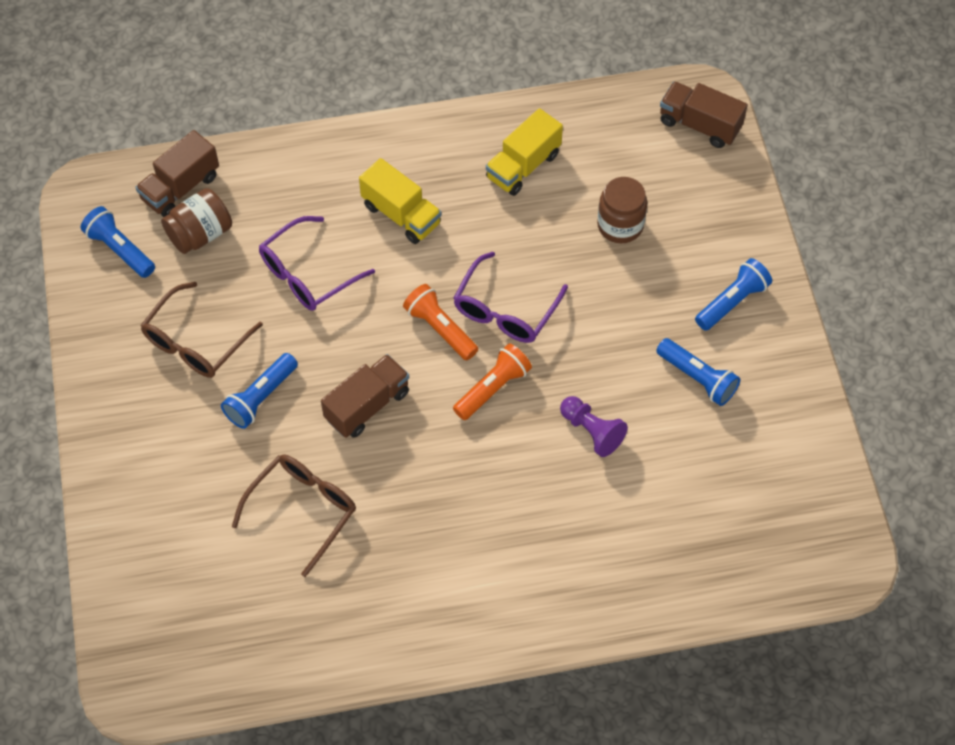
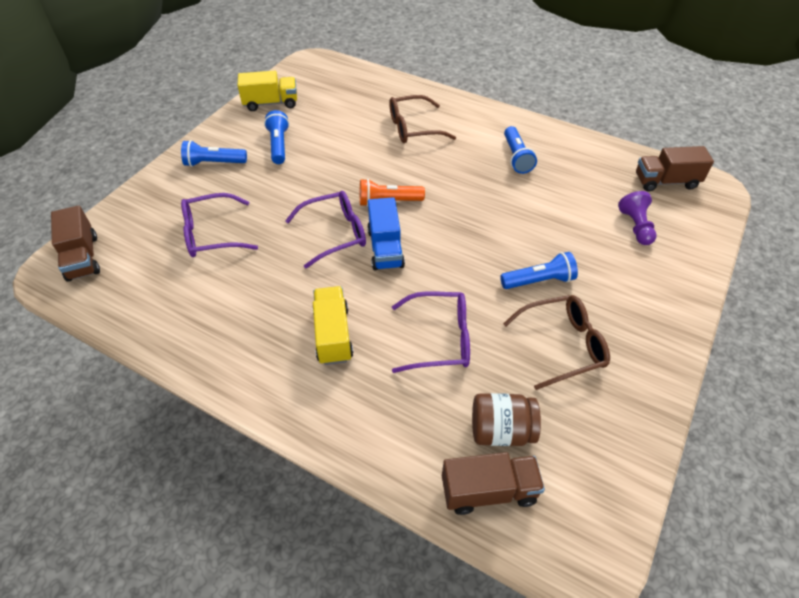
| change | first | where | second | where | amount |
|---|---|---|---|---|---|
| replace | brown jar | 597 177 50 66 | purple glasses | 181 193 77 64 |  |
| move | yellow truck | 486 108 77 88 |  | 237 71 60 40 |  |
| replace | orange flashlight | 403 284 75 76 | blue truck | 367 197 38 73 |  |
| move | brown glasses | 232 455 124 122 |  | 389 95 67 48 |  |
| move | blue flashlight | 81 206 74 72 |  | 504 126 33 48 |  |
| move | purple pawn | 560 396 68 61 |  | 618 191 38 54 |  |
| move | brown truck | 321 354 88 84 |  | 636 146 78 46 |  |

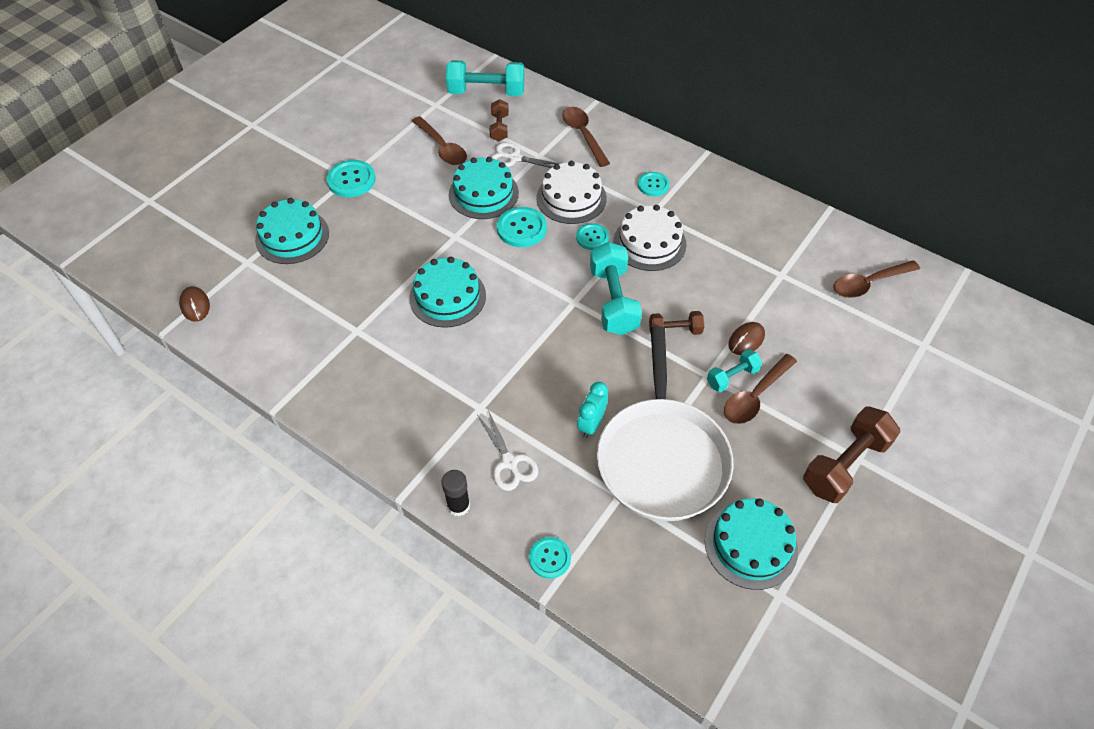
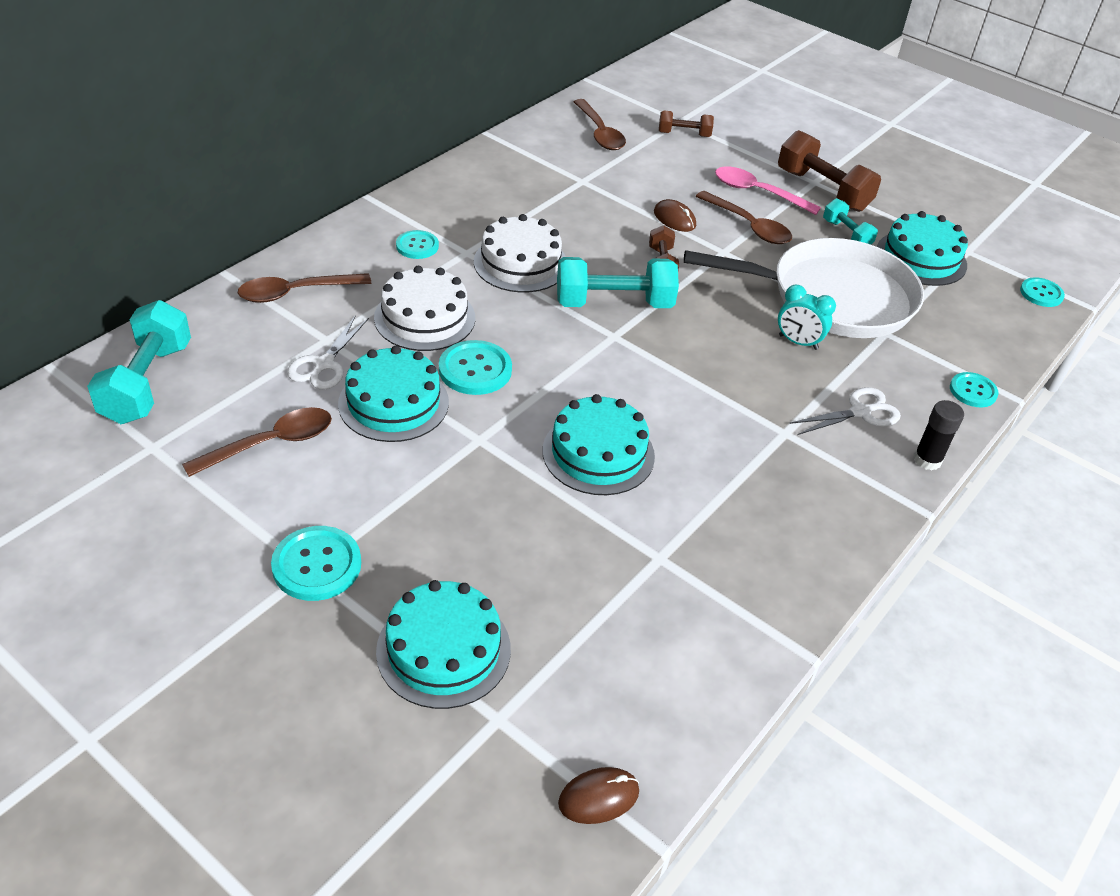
| change | first | where | second | where | amount |
|---|---|---|---|---|---|
| move | brown dumbbell | 490 99 19 42 |  | 659 111 55 26 |  |
| insert |  |  | pink spoon | 715 166 106 49 |  |
| move | turquoise dumbbell | 707 349 55 43 |  | 823 198 55 47 |  |
| move | turquoise button | 576 223 33 27 |  | 1020 277 45 30 |  |

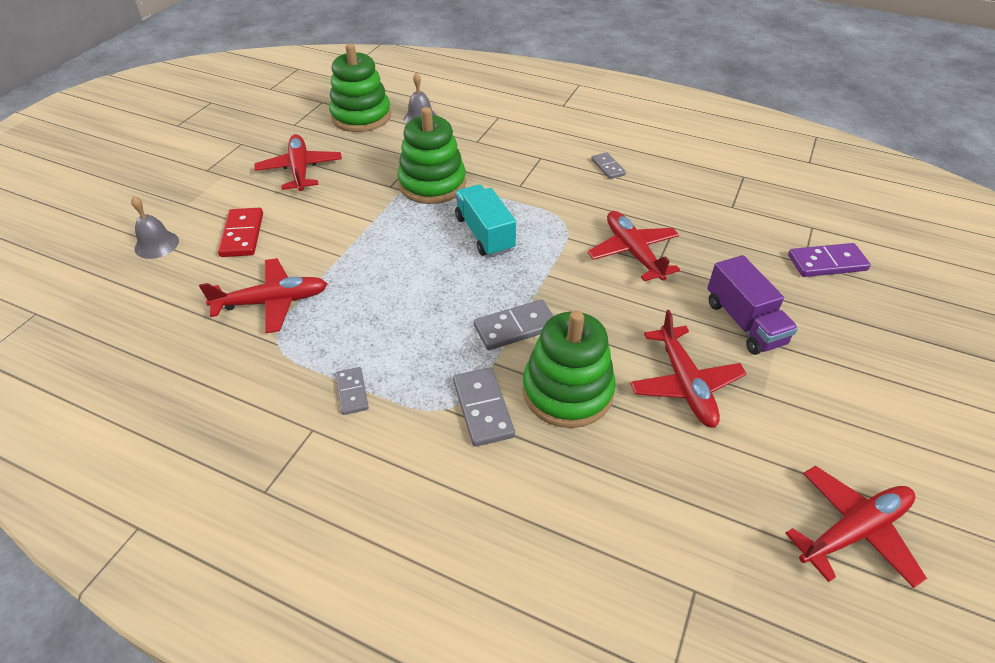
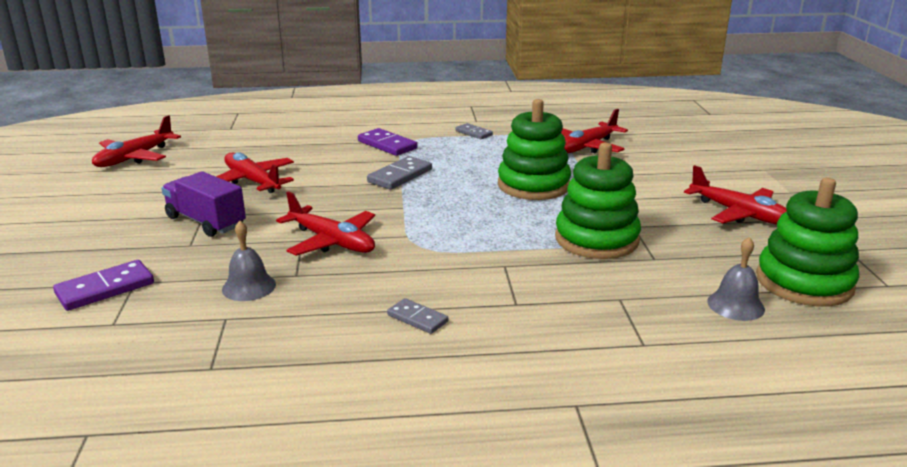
| change | first | where | second | where | amount |
|---|---|---|---|---|---|
| move | grey bell | 131 196 48 63 |  | 222 221 54 80 |  |
| recolor | grey domino | 453 367 62 80 | purple domino | 358 128 59 28 |  |
| move | green stacking toy | 522 310 94 118 |  | 498 99 73 101 |  |
| delete | red domino | 218 208 45 49 |  |  |  |
| delete | turquoise truck | 455 184 61 73 |  |  |  |

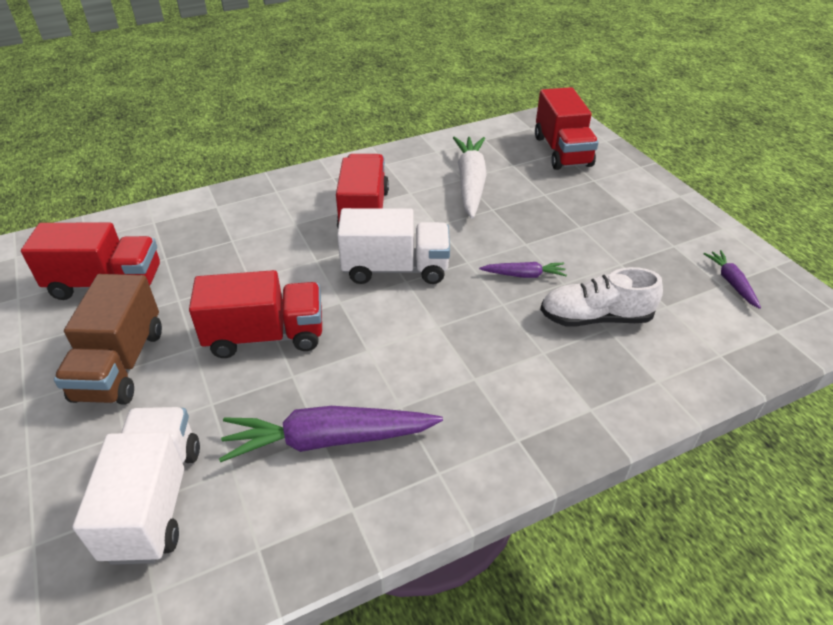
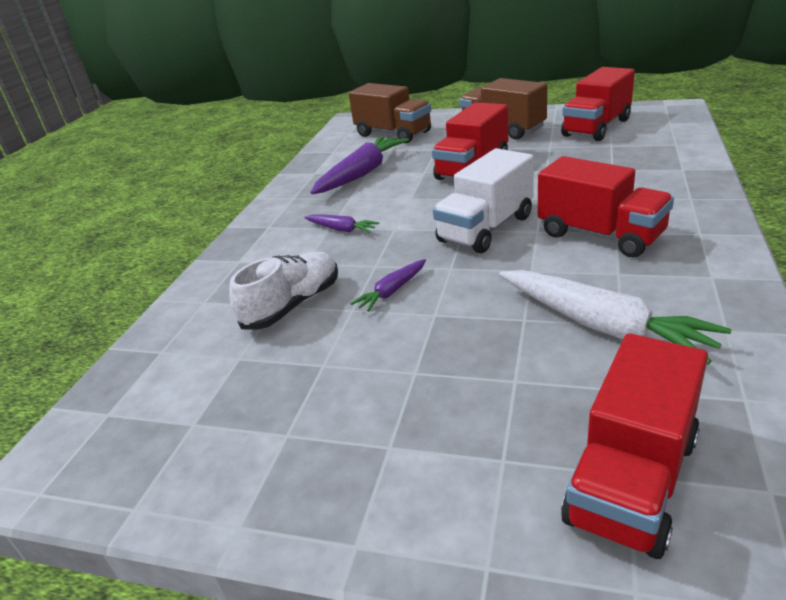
| change | first | where | second | where | amount |
|---|---|---|---|---|---|
| move | purple carrot | 703 250 58 59 |  | 304 215 75 18 |  |
| recolor | white truck | 73 407 127 158 | brown truck | 349 83 82 60 |  |
| rotate | red truck | 535 87 64 83 |  | 561 333 147 226 | 90 degrees counterclockwise |

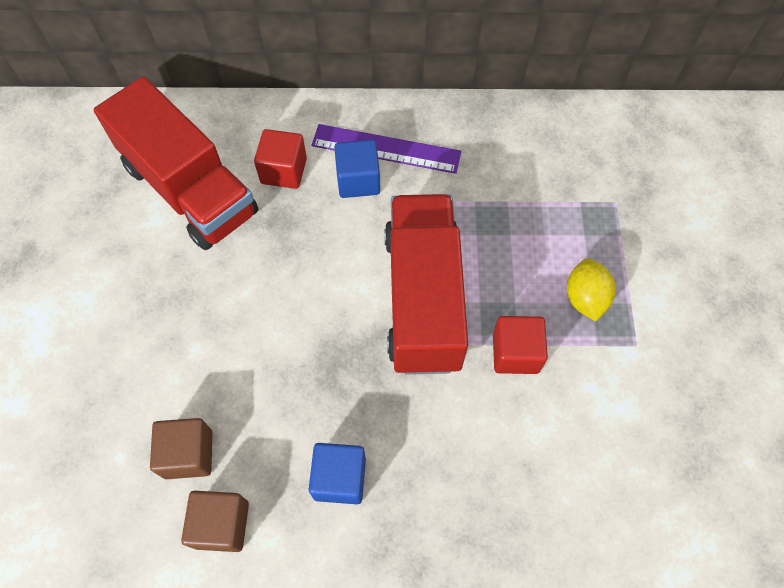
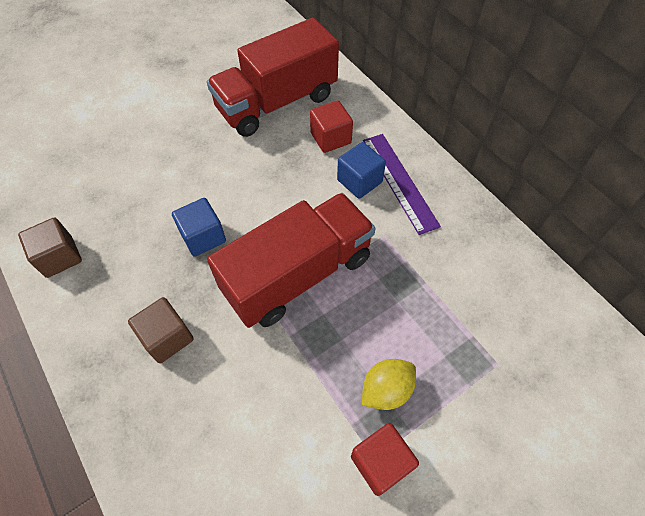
| change | first | where | second | where | amount |
|---|---|---|---|---|---|
| move | brown cube | 150 418 63 61 |  | 128 297 66 66 |  |
| move | blue cube | 309 443 57 61 |  | 172 198 54 59 |  |
| rotate | red truck | 94 76 164 174 |  | 207 18 132 119 | 45 degrees clockwise |
| move | red cube | 493 316 55 58 |  | 351 423 68 73 |  |

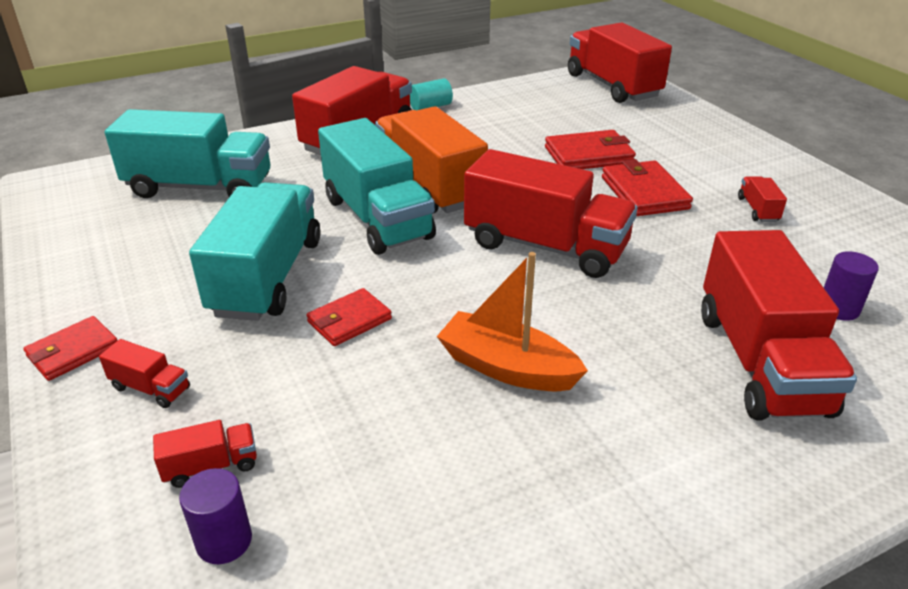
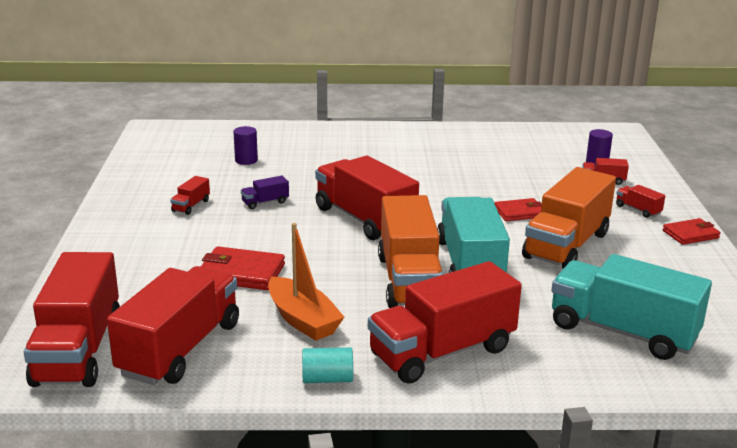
| change | first | where | second | where | amount |
|---|---|---|---|---|---|
| move | red truck | 701 230 156 191 |  | 107 266 132 119 |  |
| insert |  |  | purple truck | 241 176 48 33 |  |
| move | orange boat | 437 252 151 139 |  | 268 223 76 118 |  |
| recolor | turquoise truck | 189 182 131 139 | orange truck | 522 167 94 102 |  |
| delete | red wallet | 602 159 91 57 |  |  |  |

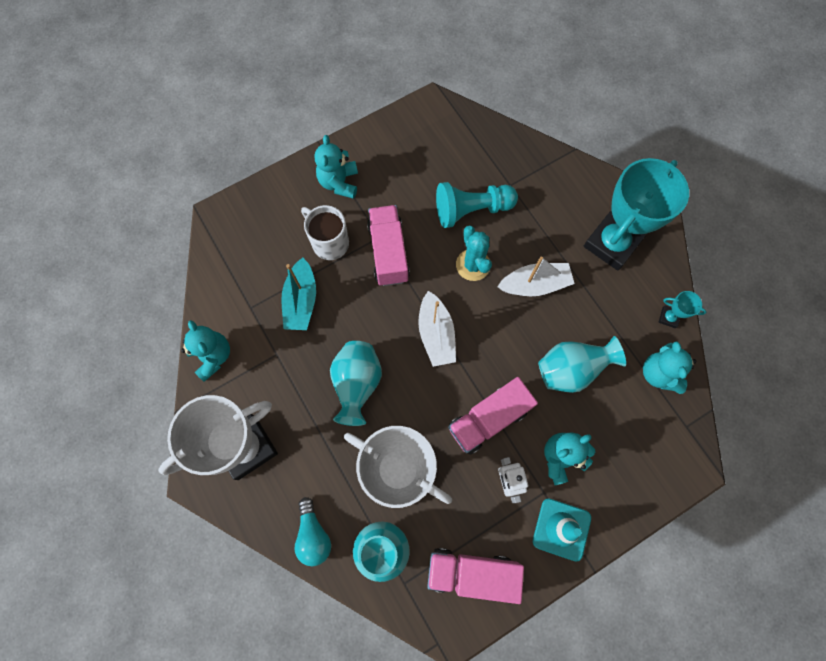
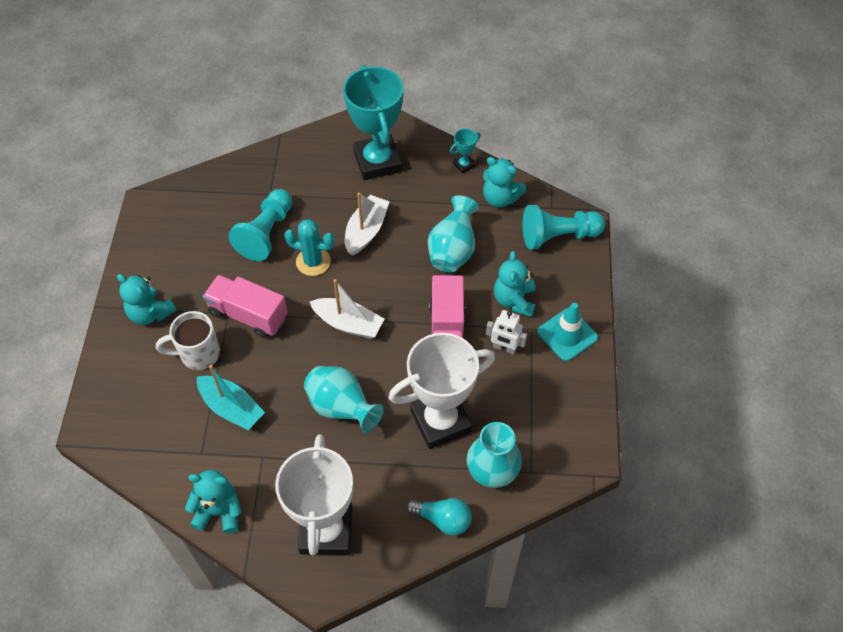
| change | first | where | second | where | amount |
|---|---|---|---|---|---|
| insert |  |  | turquoise pawn | 522 205 83 44 |  |
| delete | pink truck | 427 548 97 56 |  |  |  |

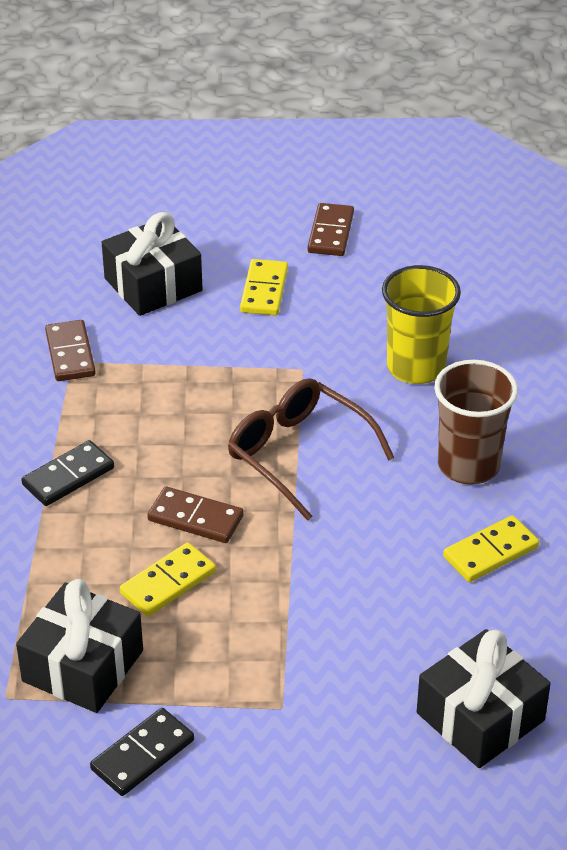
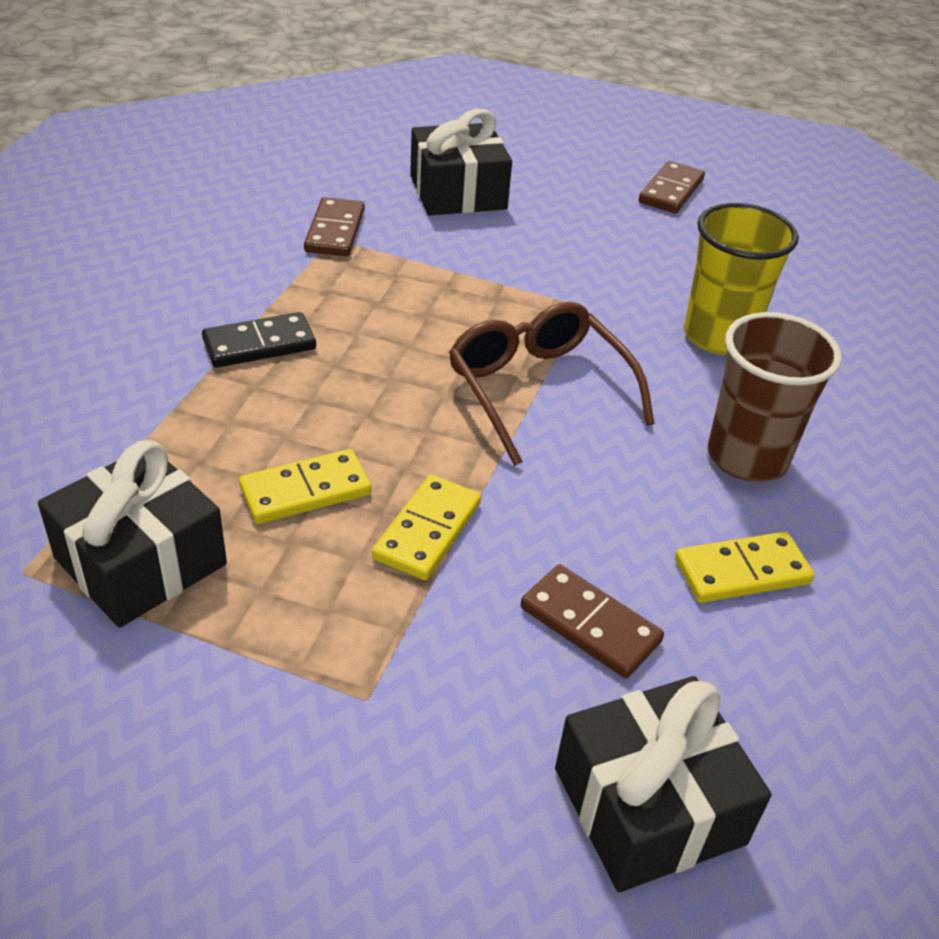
| change | first | where | second | where | amount |
|---|---|---|---|---|---|
| move | yellow domino | 240 259 48 56 |  | 372 475 109 105 |  |
| move | brown domino | 147 486 97 57 |  | 520 565 144 113 |  |
| delete | black domino | 90 708 104 88 |  |  |  |

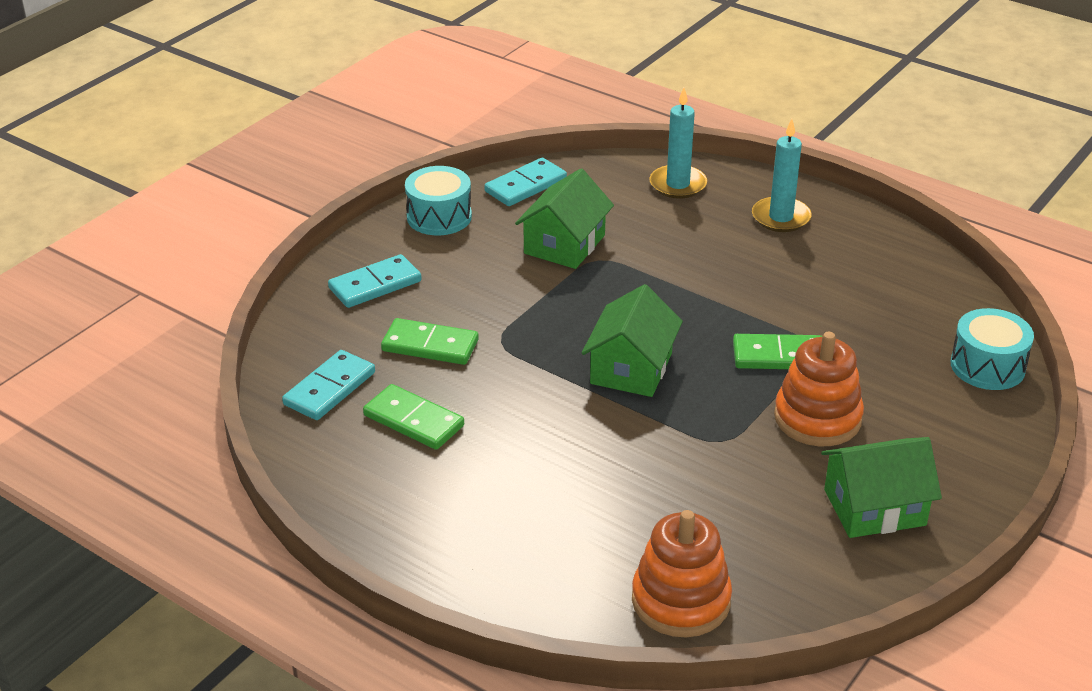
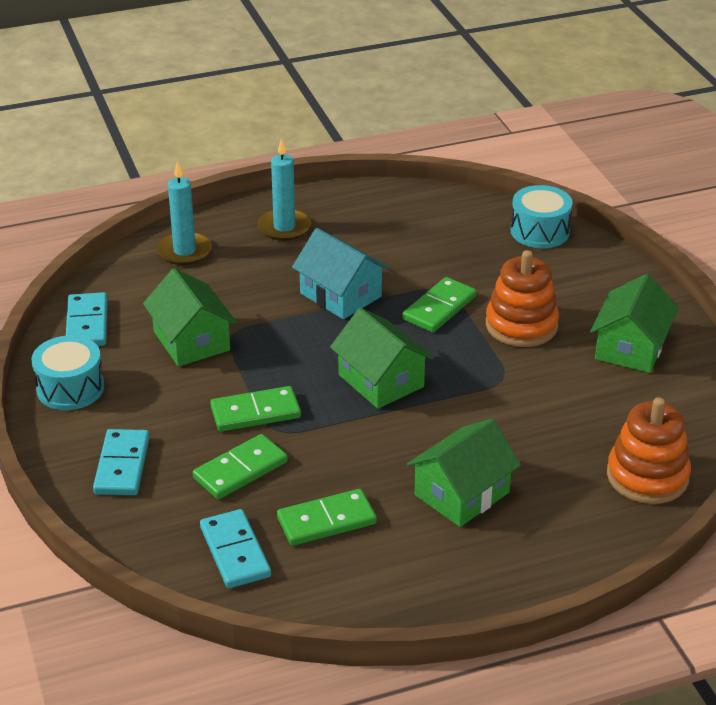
| change | first | where | second | where | amount |
|---|---|---|---|---|---|
| insert |  |  | green domino | 210 386 91 46 |  |
| insert |  |  | turquoise house | 292 228 97 91 |  |
| insert |  |  | green house | 407 419 114 108 |  |

